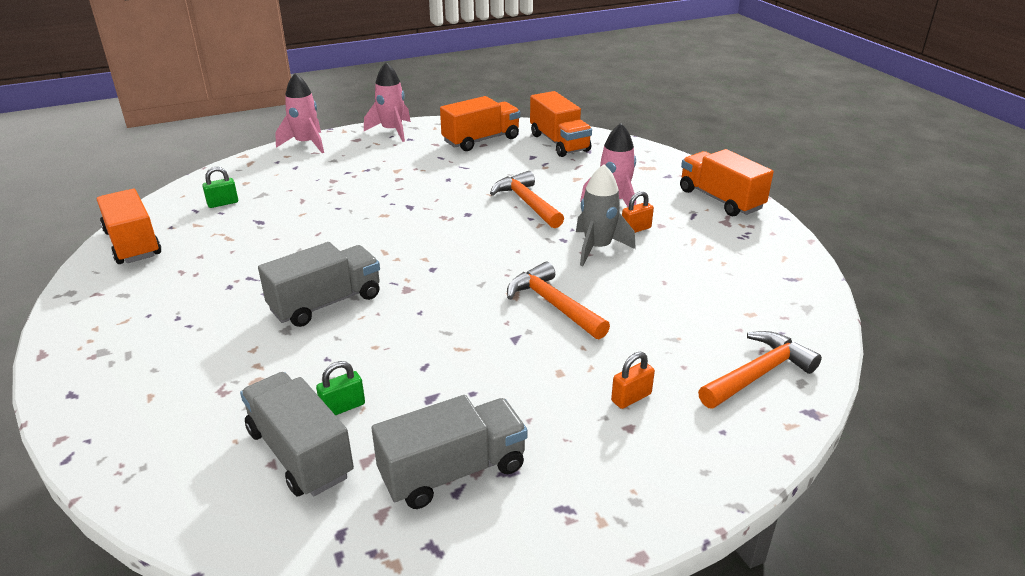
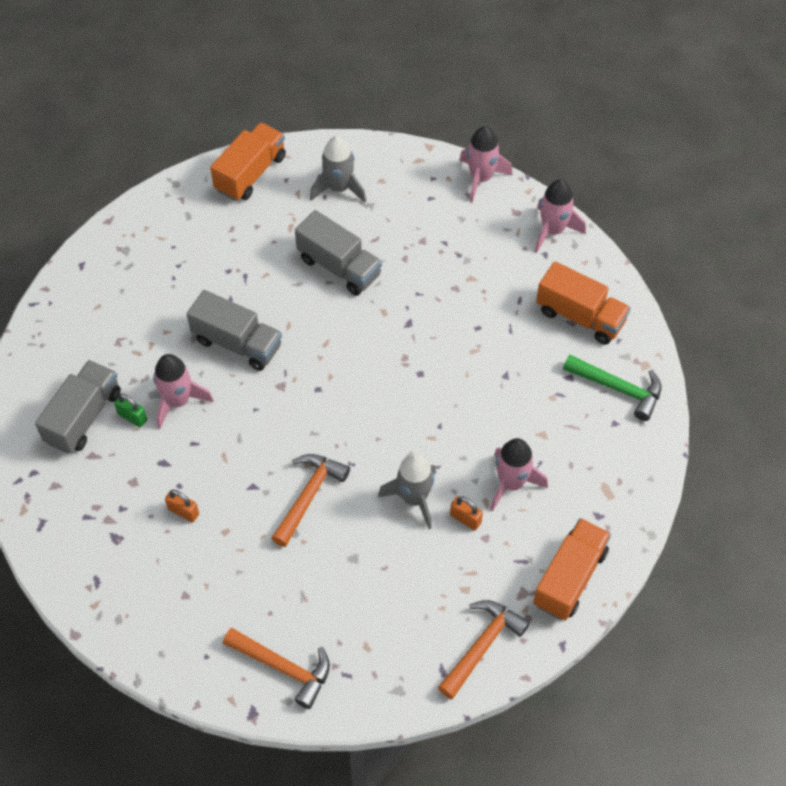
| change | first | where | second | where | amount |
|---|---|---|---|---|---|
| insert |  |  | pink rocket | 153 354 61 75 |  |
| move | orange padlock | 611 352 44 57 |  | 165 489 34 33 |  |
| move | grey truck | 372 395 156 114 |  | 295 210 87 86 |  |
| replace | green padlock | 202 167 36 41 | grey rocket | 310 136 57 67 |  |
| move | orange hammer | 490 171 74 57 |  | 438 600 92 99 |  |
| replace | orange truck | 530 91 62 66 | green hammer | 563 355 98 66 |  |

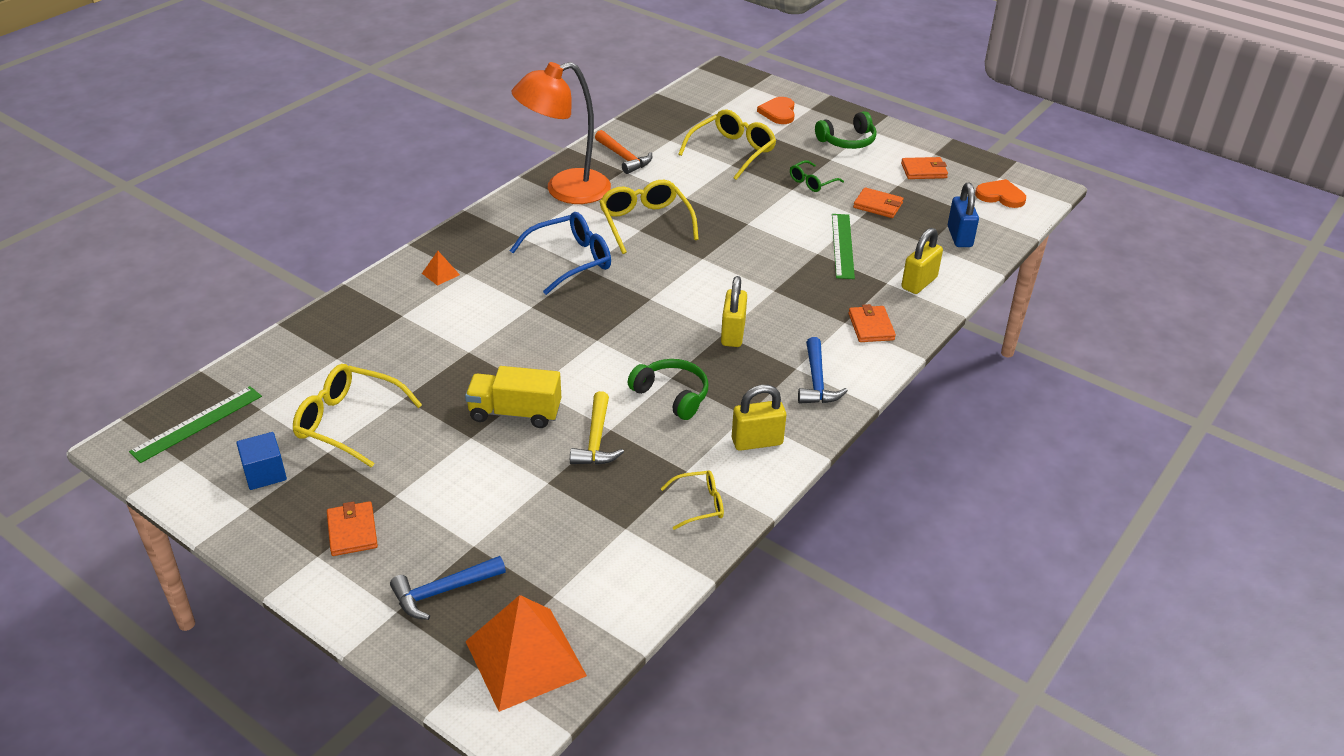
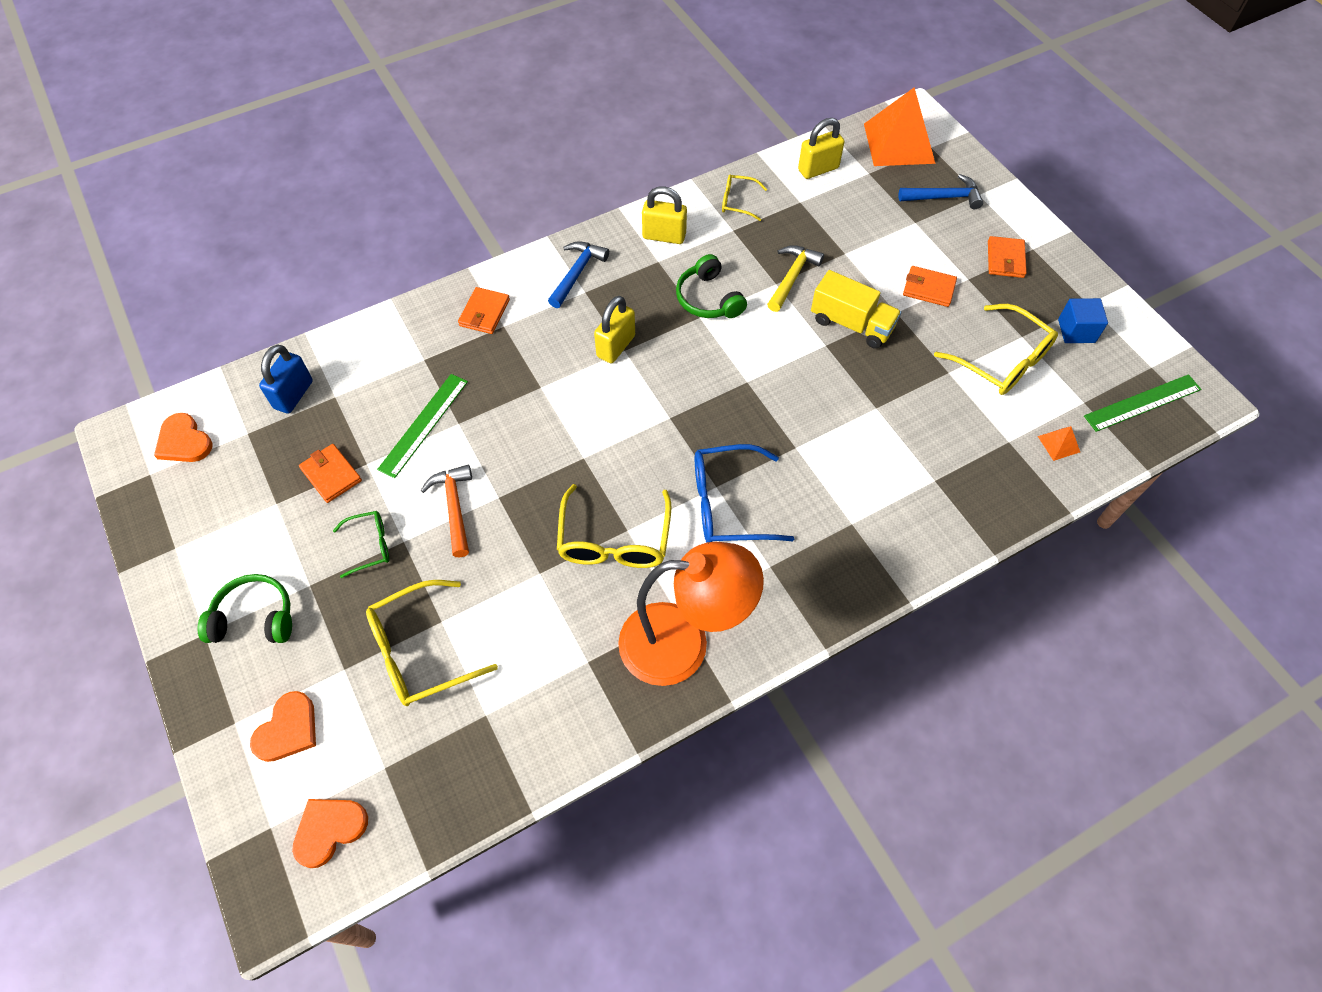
| change | first | where | second | where | amount |
|---|---|---|---|---|---|
| insert |  |  | orange heart | 292 799 76 69 |  |
| move | orange hammer | 595 130 57 44 |  | 421 465 51 93 |  |
| move | yellow padlock | 902 228 41 66 |  | 798 118 46 61 |  |
| move | orange wallet | 901 157 47 22 |  | 903 266 54 41 |  |
| move | orange pyramid | 422 251 38 35 |  | 1038 426 42 35 |  |

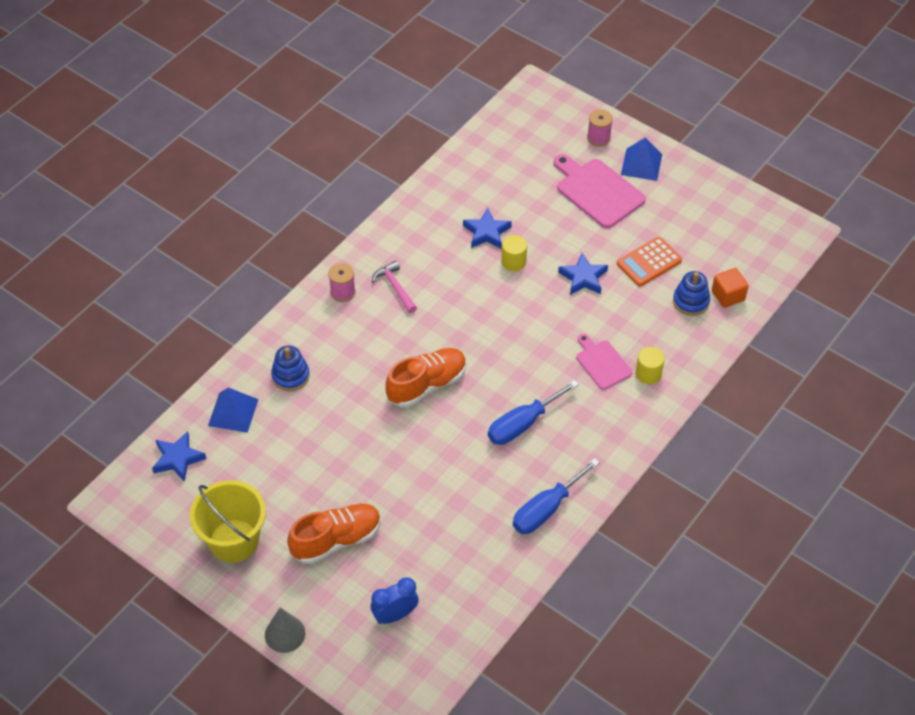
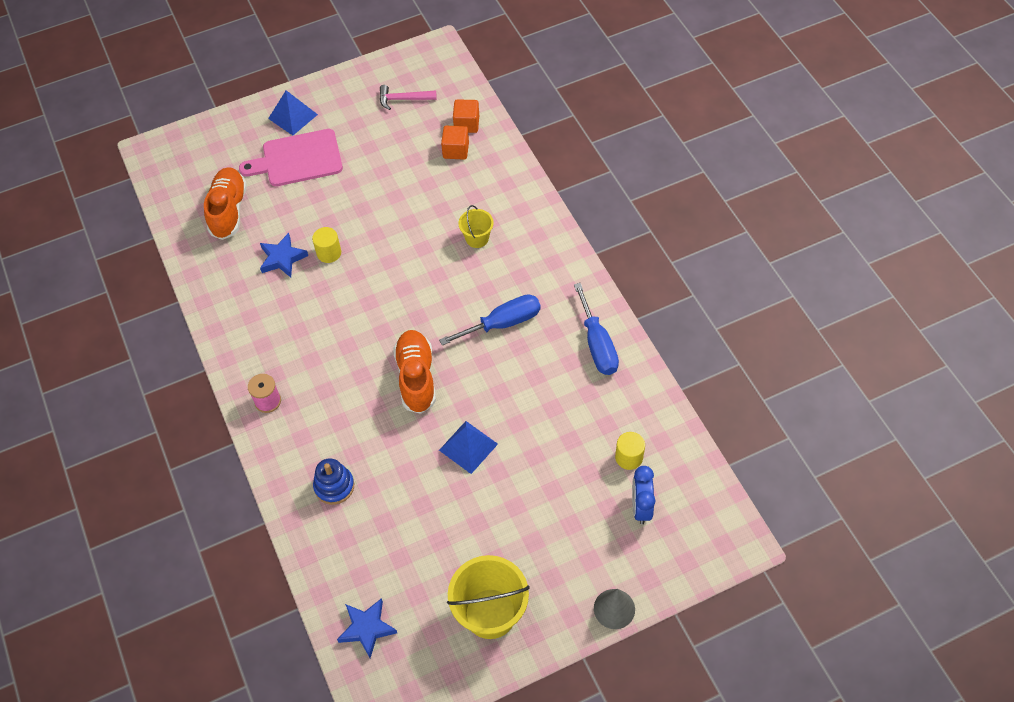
| change | first | where | second | where | amount |
|---|---|---|---|---|---|
| move | orange shoe | 287 504 94 60 |  | 204 167 43 73 |  |
| move | pink hammer | 372 261 45 52 |  | 380 85 57 25 |  |
| rotate | blue screwdriver | 488 380 91 65 |  | 439 294 102 52 | 105 degrees counterclockwise |
| move | blue pyramid | 208 388 51 45 |  | 439 421 59 53 |  |
| replace | blue stacking toy | 673 271 37 45 | orange cube | 441 126 28 34 |  |
| replace | pink cutting board | 576 334 56 56 | yellow bucket | 459 205 35 43 |  |
| move | yellow cylinder | 636 347 29 37 |  | 615 432 30 38 |  |
| delete | blue star | 558 253 50 42 |  |  |  |
| delete | pink spool | 587 109 26 37 |  |  |  |
| delete | orange calculator | 617 237 65 49 |  |  |  |

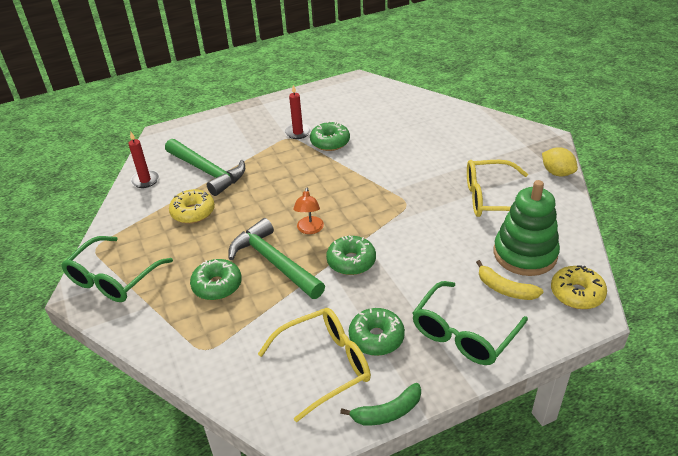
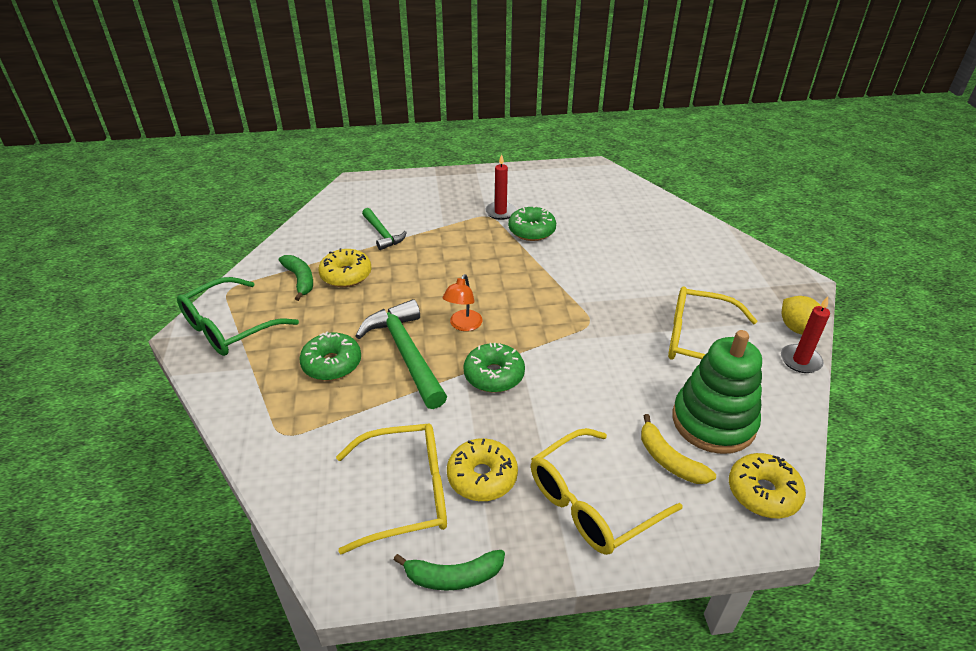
| change | first | where | second | where | amount |
|---|---|---|---|---|---|
| insert |  |  | green banana | 279 255 34 46 |  |
| resize | green hammer | 165 139 80 57 |  | 362 208 45 42 | x0.58 |
| recolor | green donut | 349 308 56 48 | yellow donut | 447 438 71 63 |  |
| recolor | green glasses | 413 281 115 84 | yellow glasses | 531 428 152 127 |  |
| move | red candle | 128 132 31 56 |  | 781 297 49 76 |  |

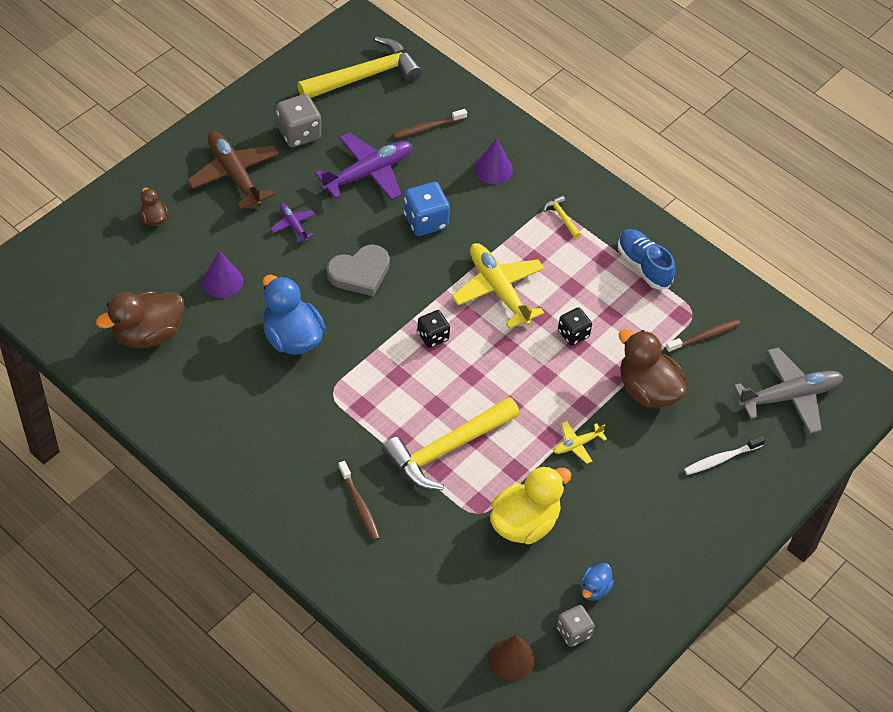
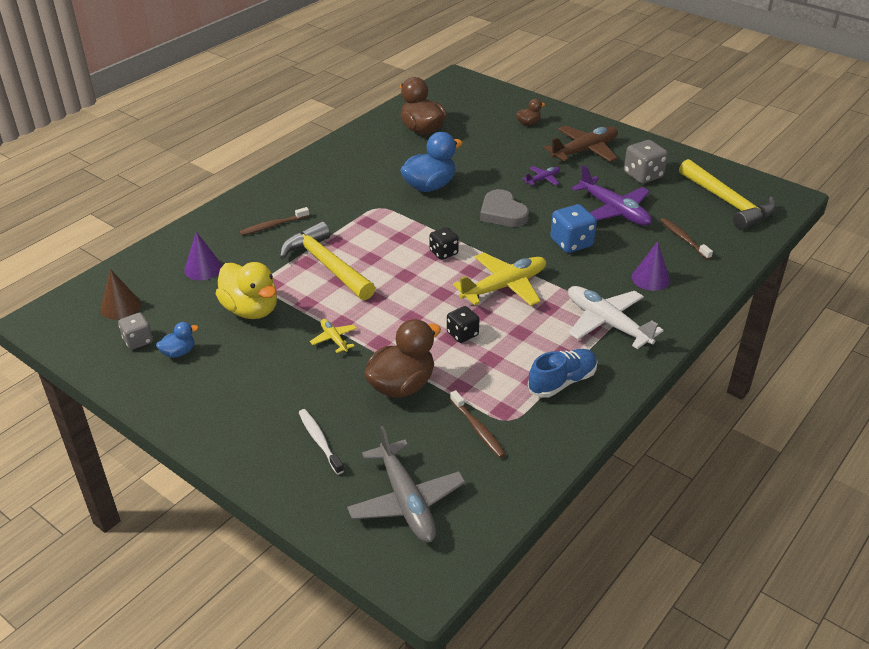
| change | first | where | second | where | amount |
|---|---|---|---|---|---|
| rotate | blue duck | 580 563 34 38 |  | 156 322 42 36 | 120 degrees clockwise |
| move | purple cone | 202 251 41 47 |  | 184 232 38 48 |  |
| replace | yellow hammer | 543 195 38 44 | white plane | 568 286 96 63 |  |

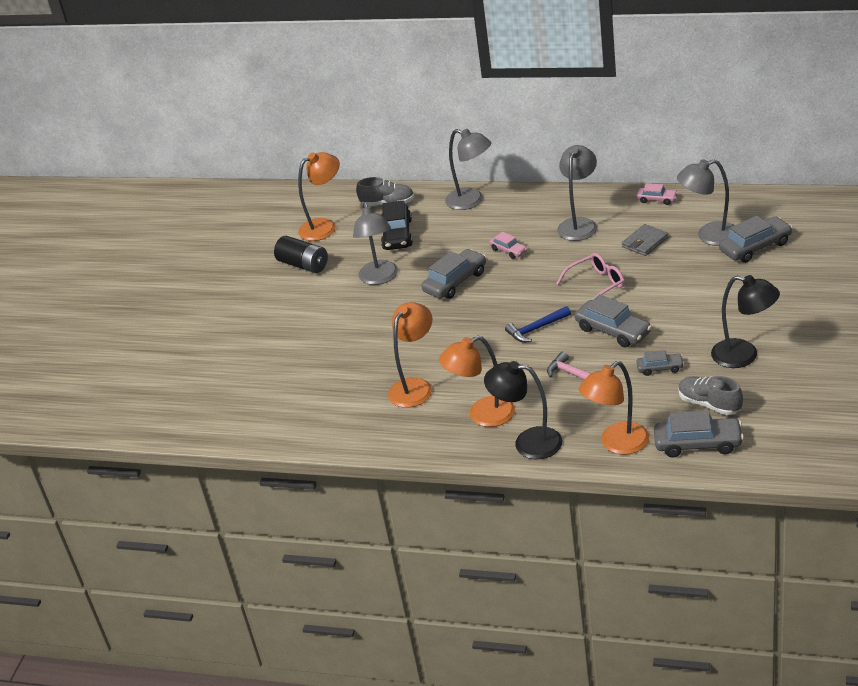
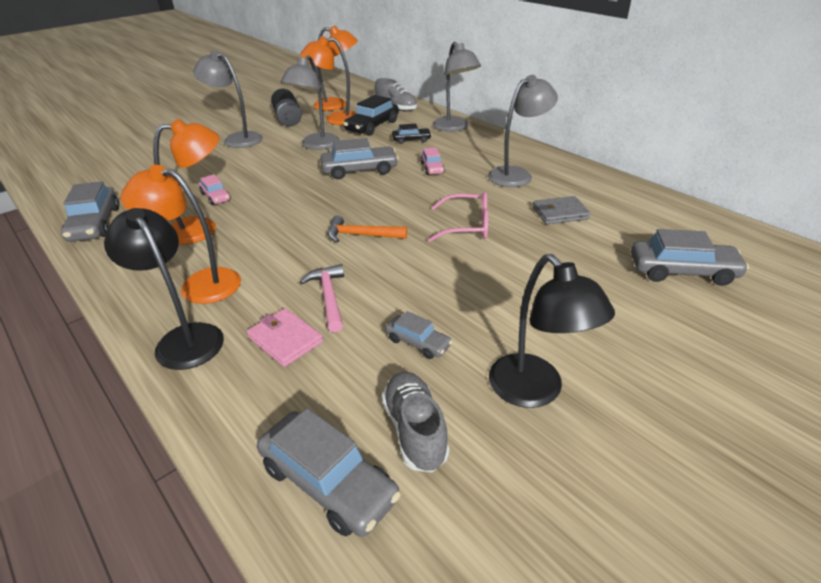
| change | first | where | second | where | amount |
|---|---|---|---|---|---|
| move | grey car | 575 294 77 53 |  | 61 181 58 61 |  |
| move | grey lamp | 677 159 58 87 |  | 193 51 70 97 |  |
| move | pink car | 636 183 42 22 |  | 199 174 32 31 |  |
| insert |  |  | pink wallet | 247 308 76 59 |  |
| move | orange lamp | 579 361 70 94 |  | 300 36 56 89 |  |
| recolor | blue hammer | 505 306 66 37 | orange hammer | 328 215 79 27 |  |
| insert |  |  | black car | 392 124 40 20 |  |

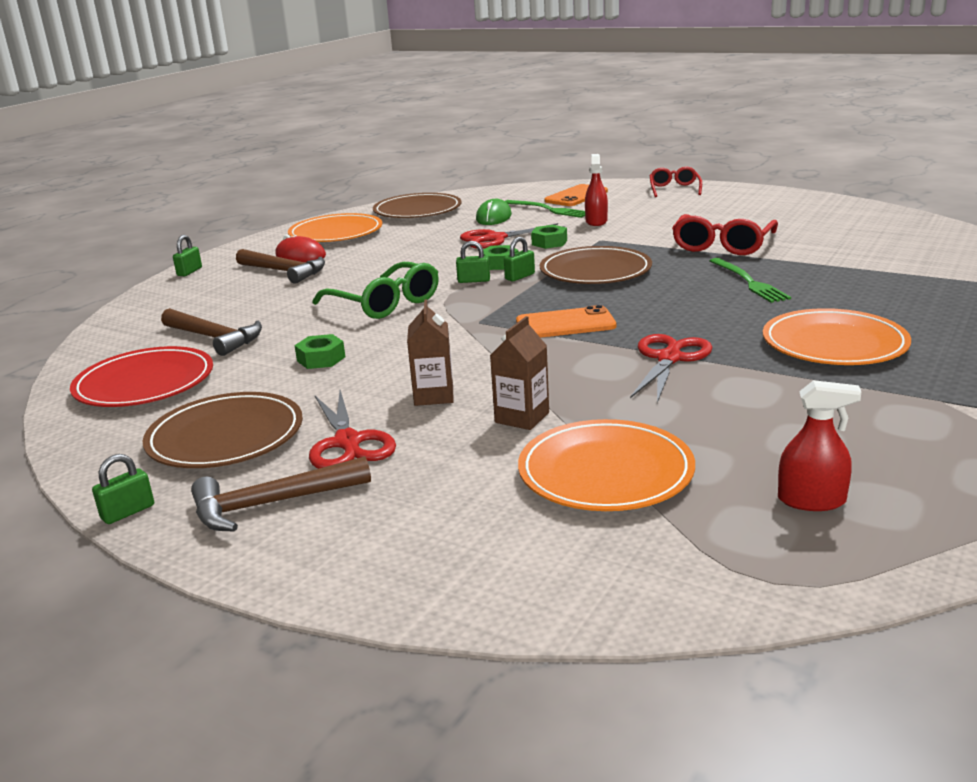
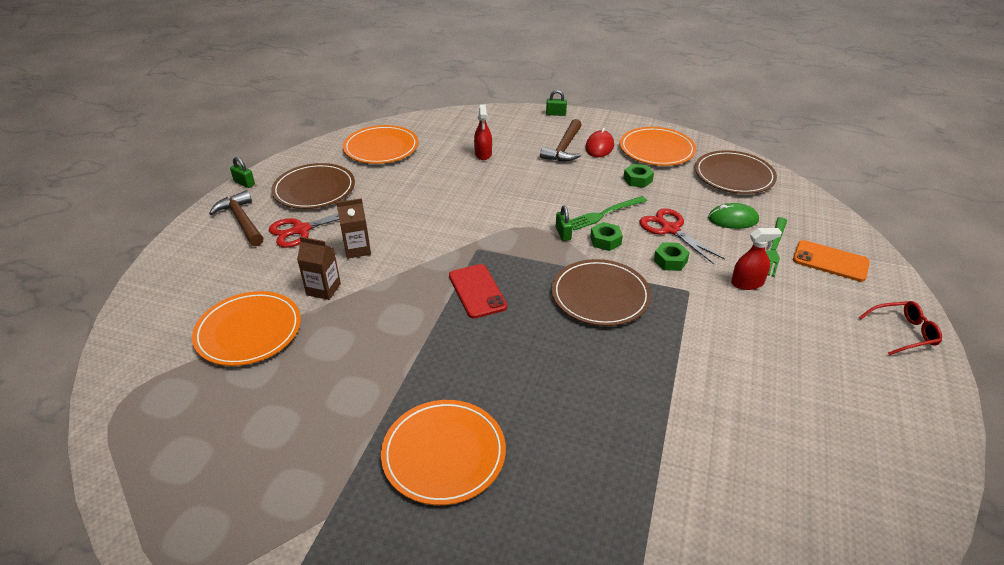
| change | first | where | second | where | amount |
|---|---|---|---|---|---|
| recolor | red plate | 70 346 143 61 | orange plate | 343 125 75 39 |  |
| recolor | orange phone | 516 305 100 33 | red phone | 449 264 58 55 |  |
| move | red spray bottle | 778 380 83 131 |  | 474 105 18 55 |  |
| move | green fork | 710 258 81 45 |  | 570 196 77 35 |  |
| move | green nut | 294 334 51 35 |  | 623 164 31 24 |  |
| delete | brown hammer | 161 308 101 48 |  |  |  |
| delete | green glasses | 312 262 127 57 |  |  |  |
| delete | green padlock | 504 237 31 44 |  |  |  |
| delete | red scissors | 630 334 83 69 |  |  |  |
| delete | red glasses | 672 214 106 41 |  |  |  |

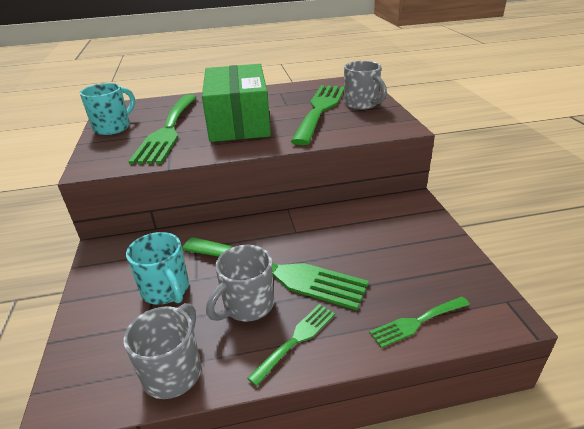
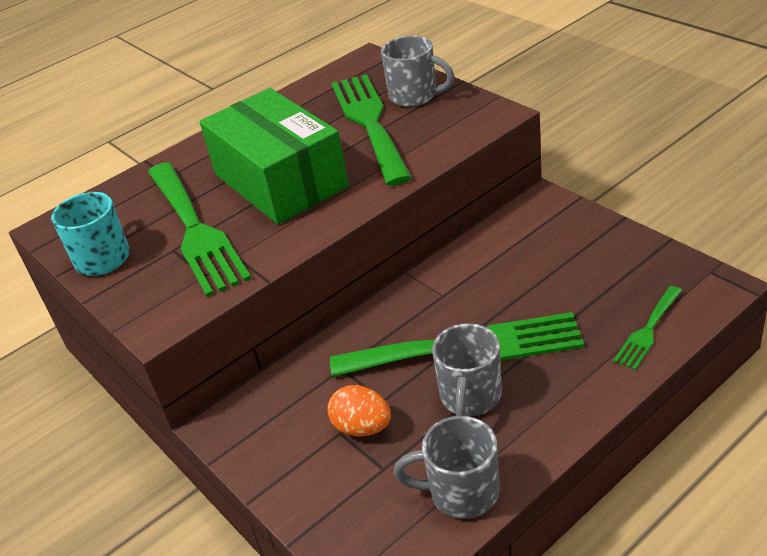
| change | first | where | second | where | amount |
|---|---|---|---|---|---|
| replace | turquoise mug | 126 232 63 73 | orange egg | 327 385 64 52 |  |
| rotate | grey mug | 124 303 77 96 |  | 394 416 105 103 | 75 degrees counterclockwise |
| delete | green fork | 247 304 88 82 |  |  |  |

